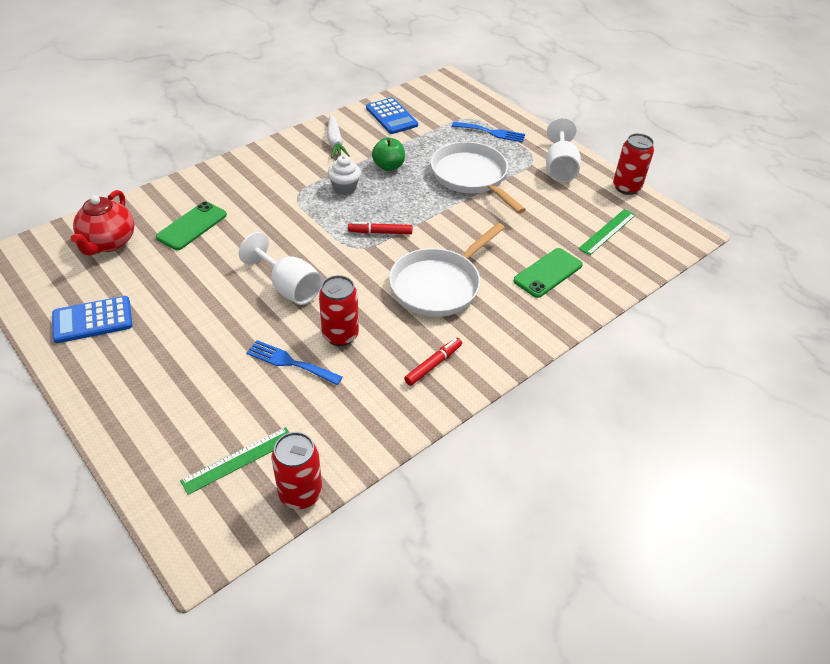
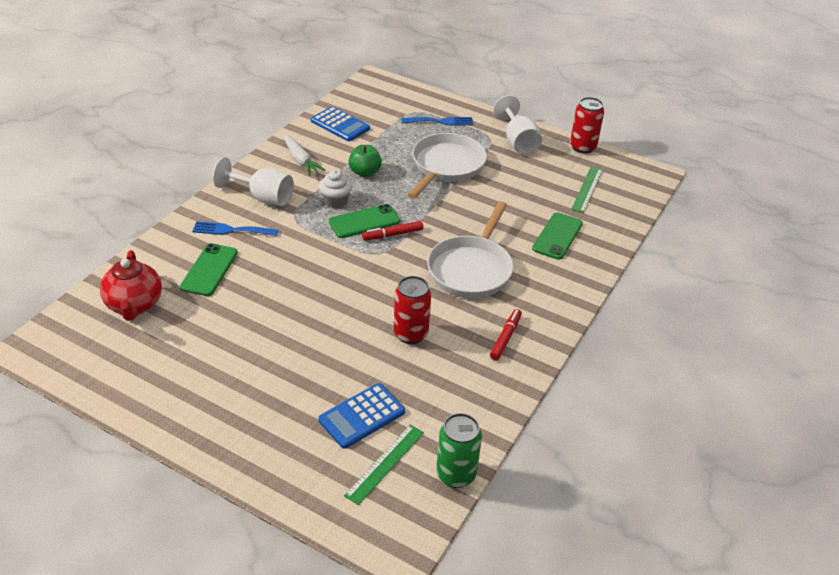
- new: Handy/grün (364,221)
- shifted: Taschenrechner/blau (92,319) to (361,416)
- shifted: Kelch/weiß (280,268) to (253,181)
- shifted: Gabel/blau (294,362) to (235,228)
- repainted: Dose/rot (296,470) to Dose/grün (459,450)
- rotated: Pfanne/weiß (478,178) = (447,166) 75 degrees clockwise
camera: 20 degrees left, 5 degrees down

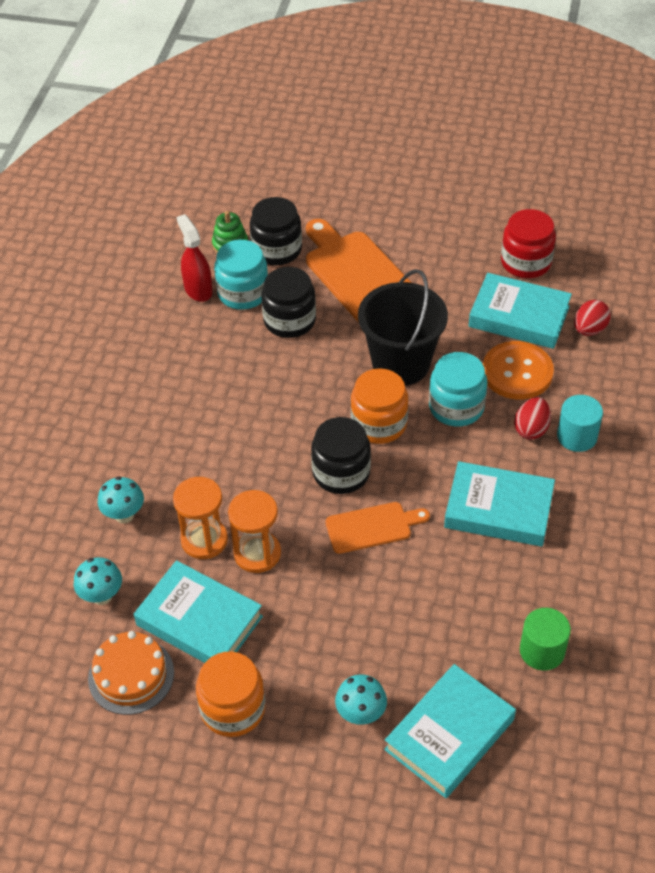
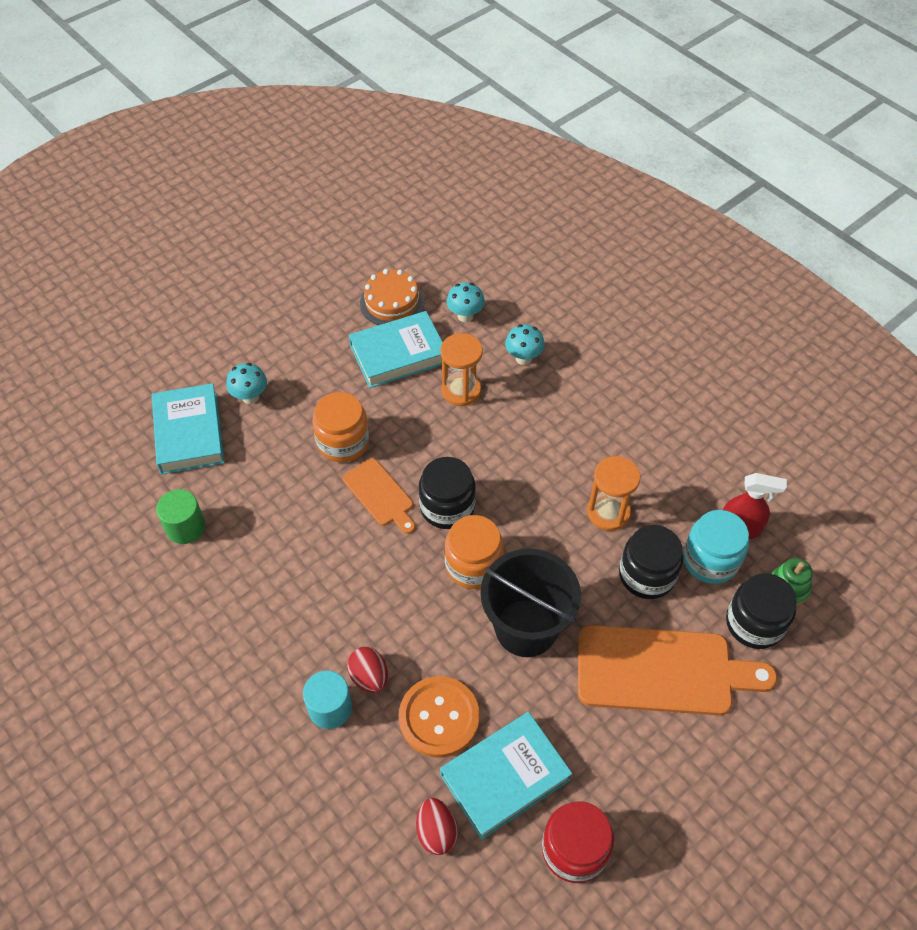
- gone: Einmachglas/türkis (458,389)
- gone: Buch/türkis (499,504)
- shifted: Einmachglas/orange (230,694) to (340,427)
- shifted: Sanduhr/orange (254,531) to (613,493)
- rotated: Schneidebrett/orange (377,528) = (379,496) 60 degrees counterclockwise
camera: 125 degrees right, 5 degrees up

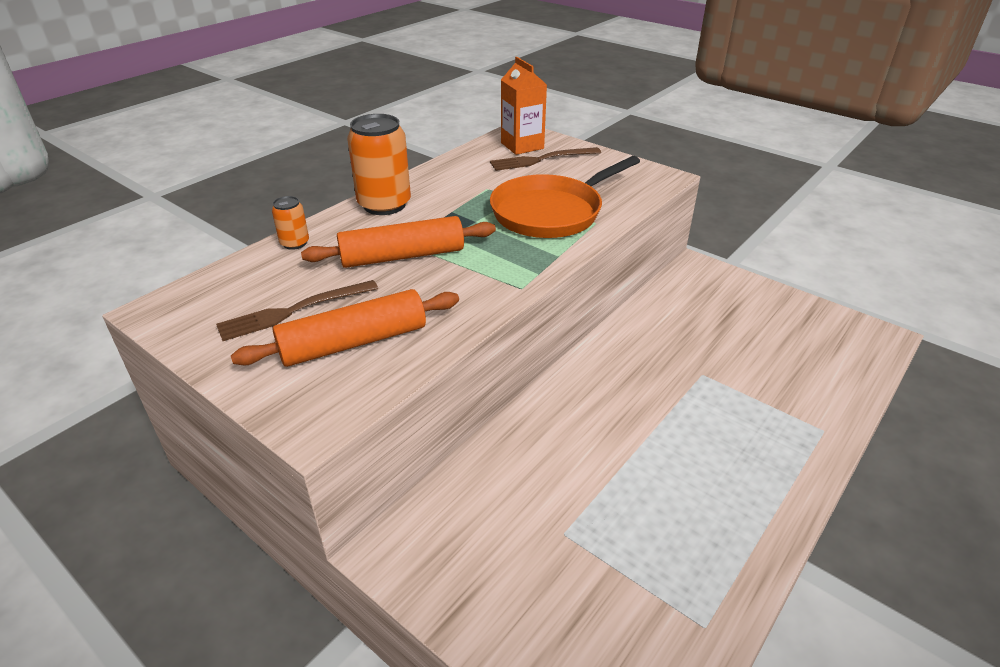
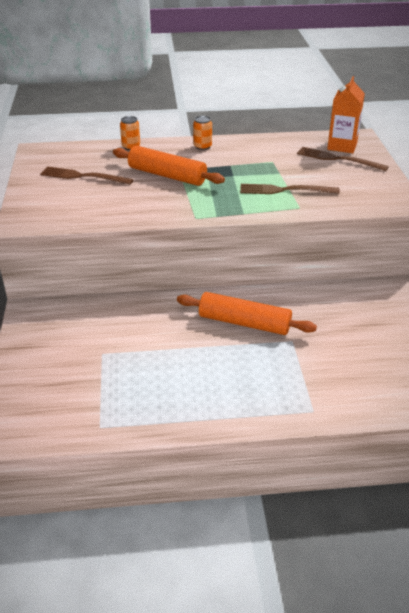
- shifted: Nudelholz/orange (345,328) to (247,313)
- swapped: Pfanne/orange (565,197) to Gabel/braun (290,189)
- scaled: Dose/orange (379,164) = (202,133) x0.50
camera: 45 degrees right, 0 degrees up

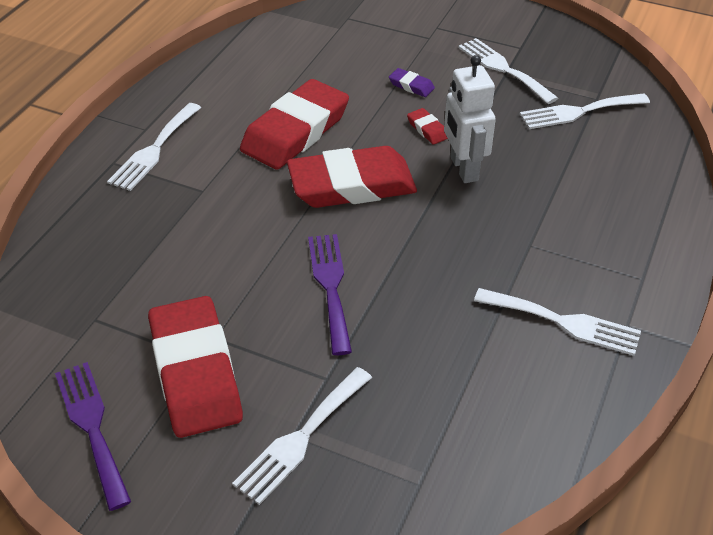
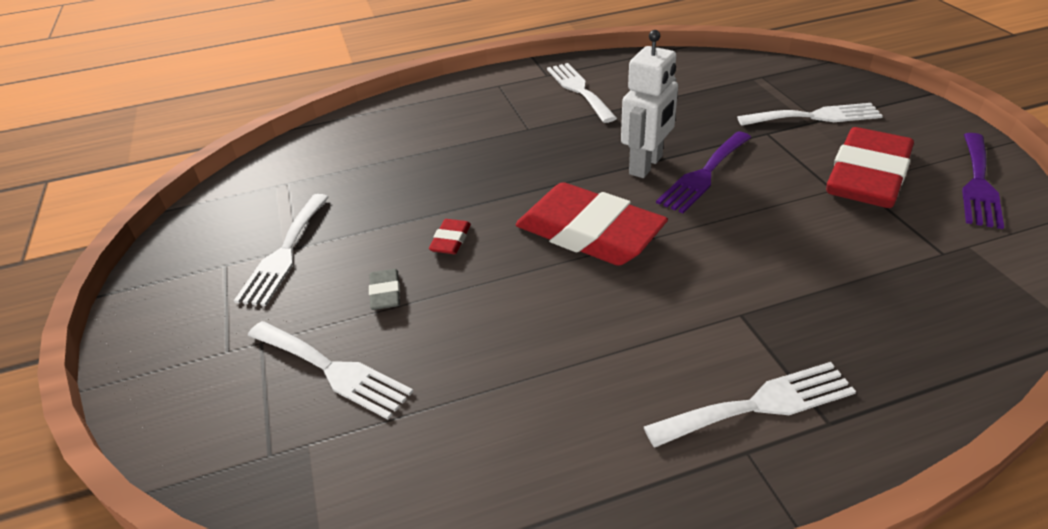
- gone: Radiergummi/rot (294,124)
- shifted: Roboter/weiß (470,119) to (649,104)
- shifted: Gabel/weiß (585,111) to (330,370)
- repainted: Radiergummi/lila (412,82) to Radiergummi/grau (384,289)
camera: 130 degrees left, 5 degrees down

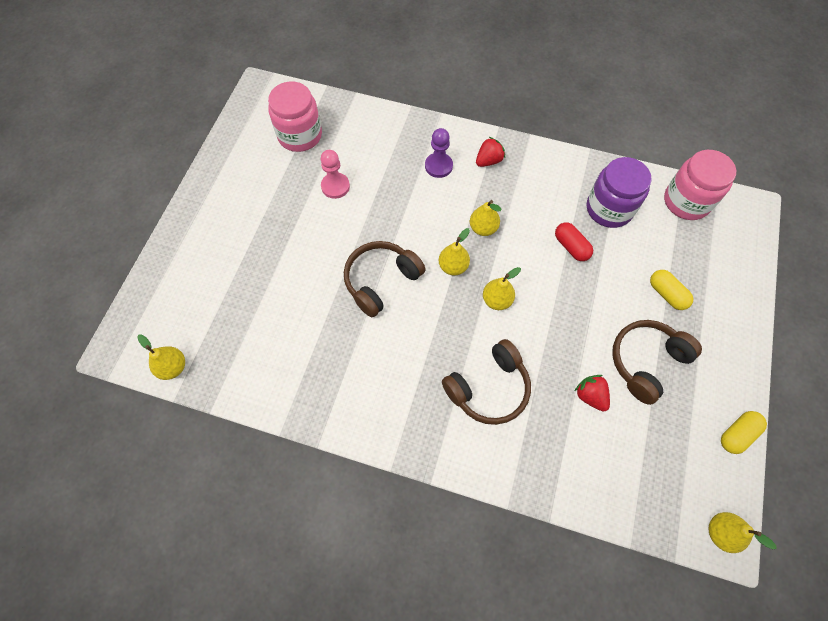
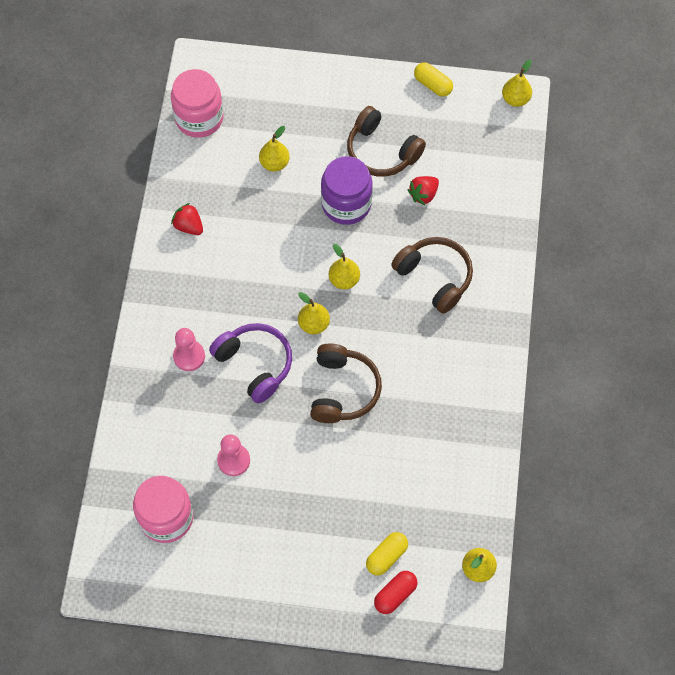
- new: Kopfhörer/lila (250,363)
- shifted: Birne/gelb (485,218) to (274,148)
- shifted: Erdbeere/rot (490,152) to (187,219)
- shifted: Kapsel/rot (574,241) to (395,592)
- shifted: Einmachglas/lila (619,192) to (347,190)
- shifted: Kapsel/gelb (671,290) to (387,553)
- repainted: Bauer/lila (439,153) to Bauer/rosa (189,349)
- rotated: Kopfhörer/braun (385,279) = (346,383) 120 degrees counterclockwise
camera: 100 degrees left, 0 degrees up

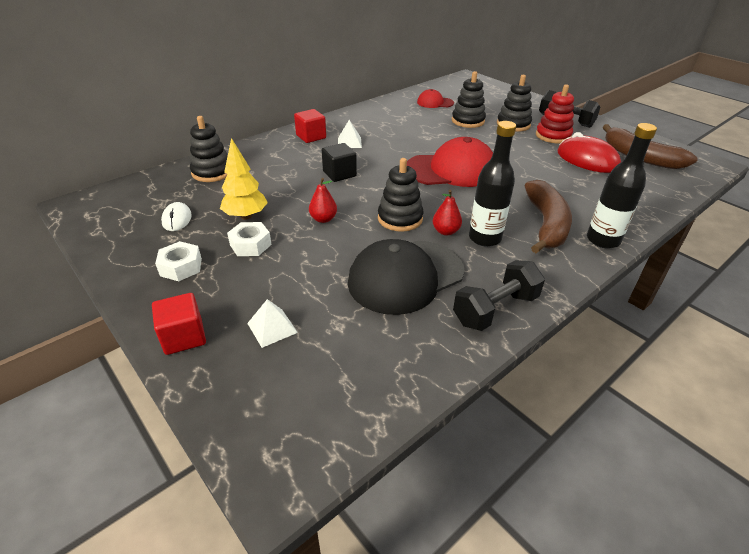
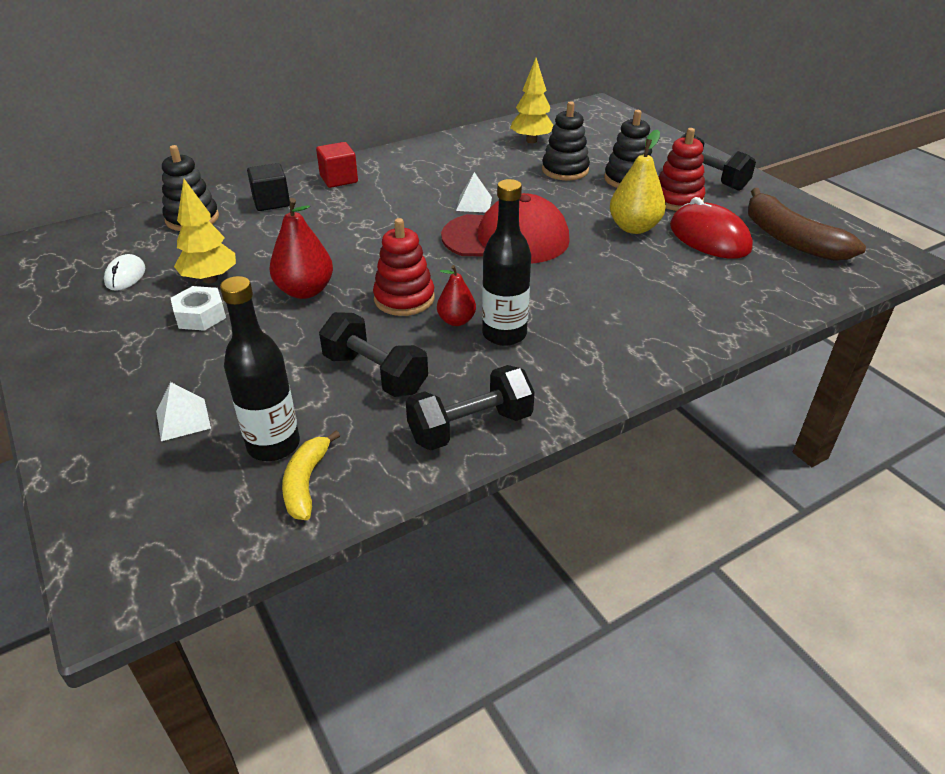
- gone: Kubus/rot (179,324)
- gone: Sechskantmutter/weiß (178,261)
- gone: Banane/braun (548,216)
- new: Banane/gelb (311,475)
- new: Birne/gelb (638,181)
- shifted: Kubus/schwarz (339,162) to (268,187)
- shifted: Pyramide/weiß (350,134) to (474,192)
- shifted: Flasche/schwarz (622,186) to (260,368)
- swapped: Kappe/schwarz (406,277) to Hantel/schwarz (373,354)
- swapped: Kappe/rot (435,98) to Baum/gelb (532,100)
- repainted: Stapelspielzeug/schwarz (401,195) to Stapelspielzeug/rot (404,267)
- scaled: Birne/rot (323,200) = (301,248) x1.65
camera: 10 degrees right, 0 degrees up

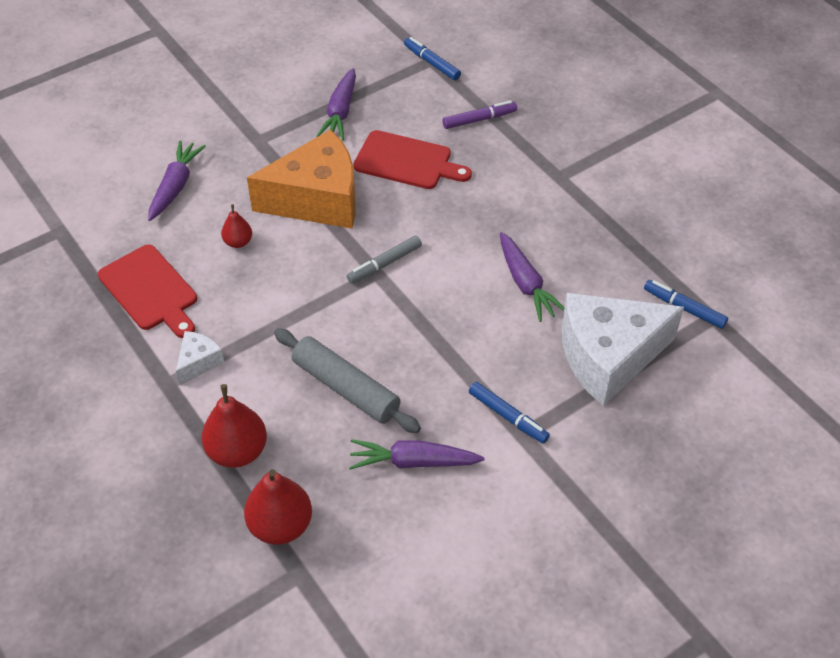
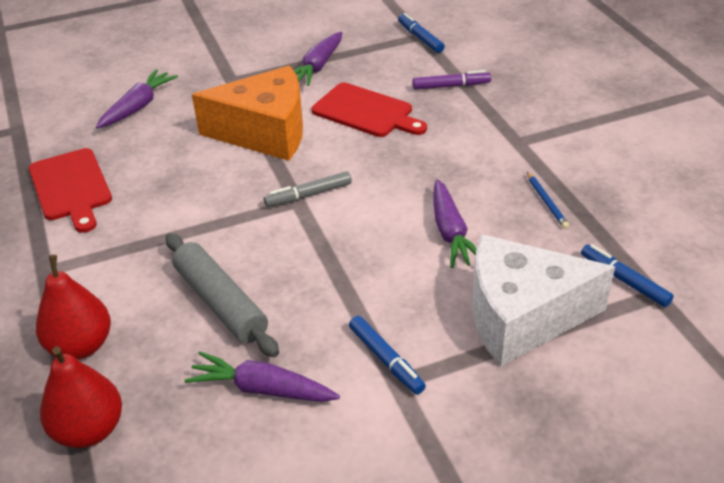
- gone: Käse/weiß (200,358)
- gone: Birne/rot (236,226)
- new: Bleistift/blau (548,200)
camera: 15 degrees right, 10 degrees down

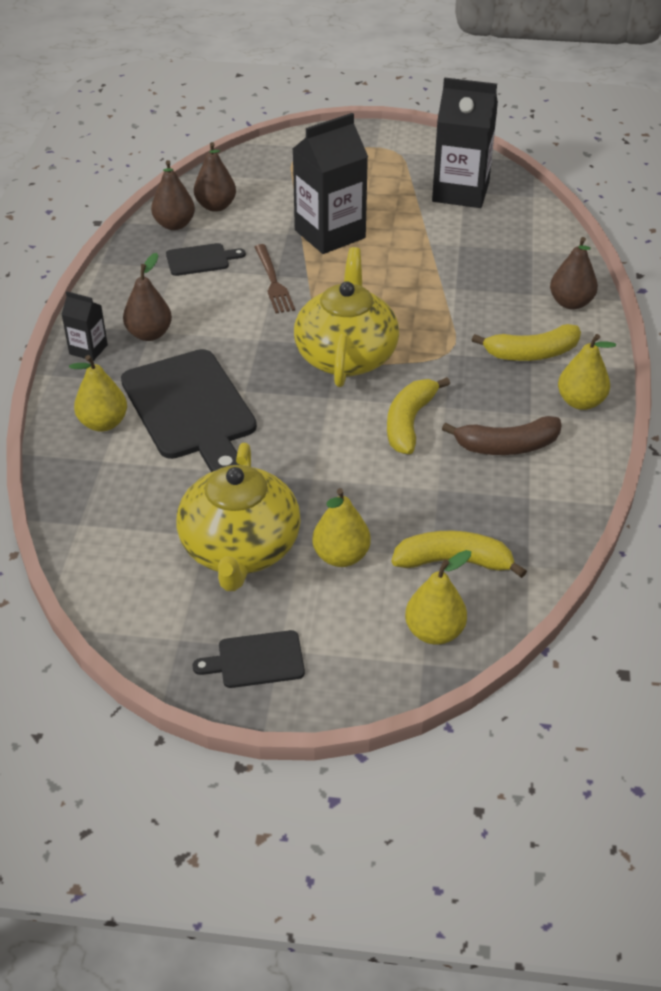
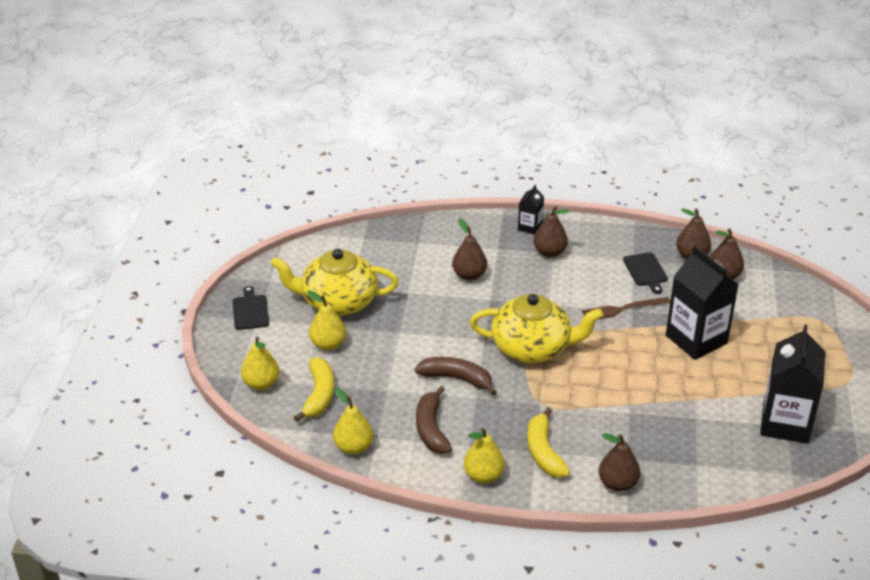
- shifted: Birne/gelb (98,393) to (353,421)
- swapped: Schneidebrett/schwarz (189,410) to Birne/braun (469,250)
- repainted: Banane/gelb (418,415) to Banane/braun (456,376)
camera: 90 degrees right, 5 degrees down

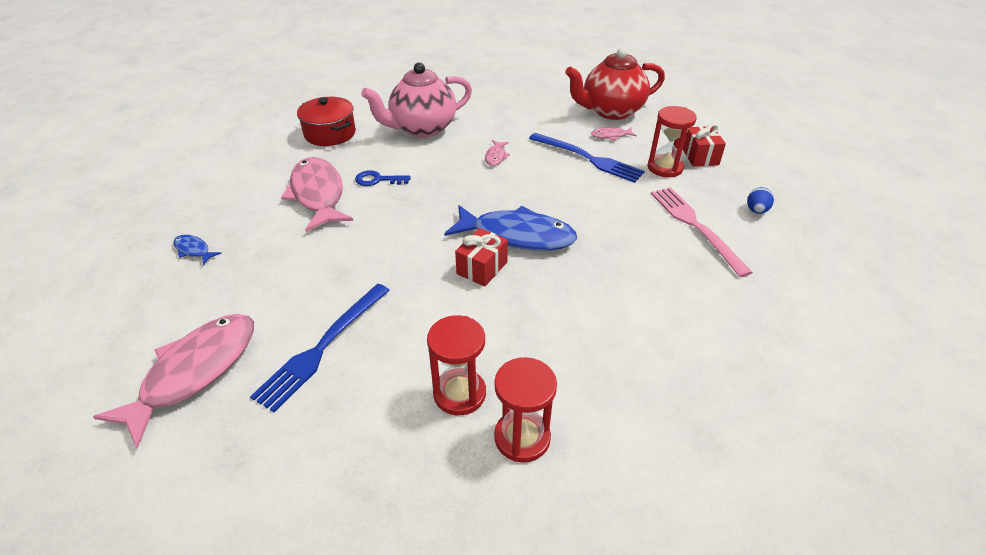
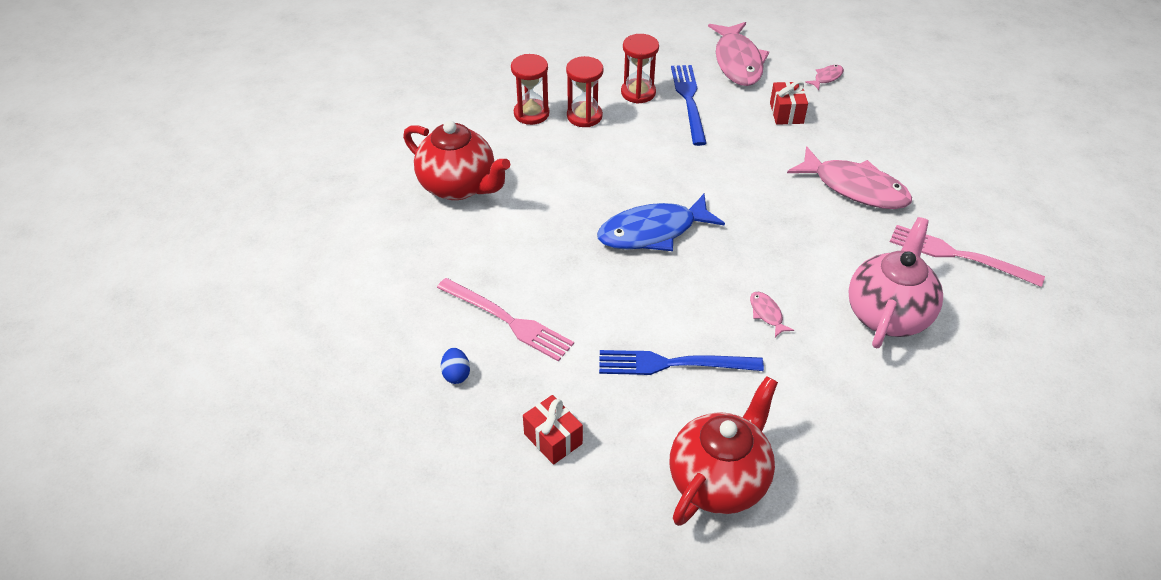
- gone: Fisch/blau (197,250)
- gone: Schlüssel/blau (383,178)
- new: Teekanne/rot (456,160)
- shifted: Geschenk/rot (481,257) to (789,103)
- shifted: Fisch/rosa (614,133) to (824,77)
- shifted: Sanduhr/rot (672,141) to (640,69)
- swapped: Kochtopf/rot (326,121) to Gabel/rosa (967,256)
camera: 145 degrees right, 5 degrees up

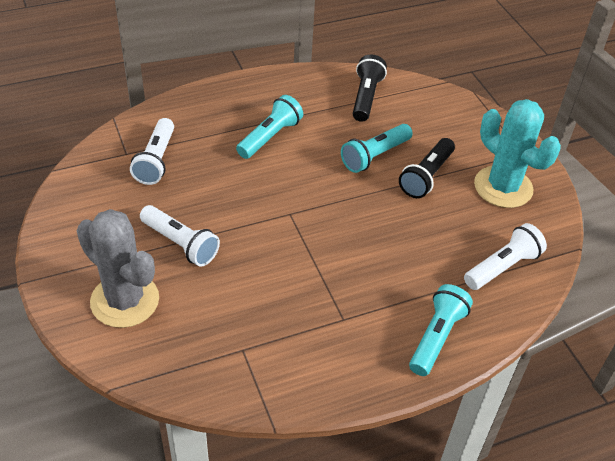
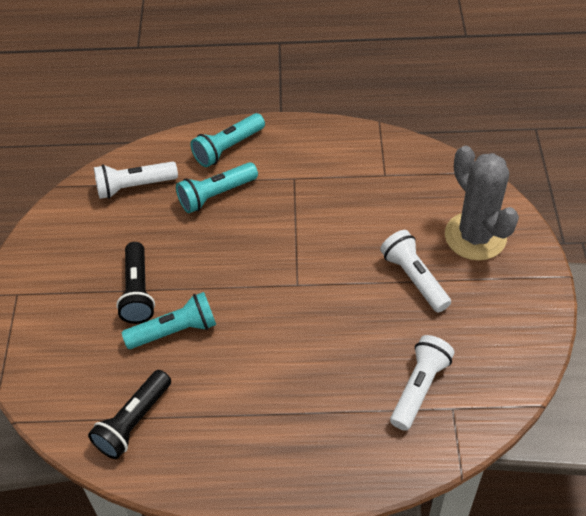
- gone: Kaktus/türkis (517,153)
- shifted: Taschenlampe/türkis (269,127) to (217,187)
- rotated: Taschenlampe/schwarz (427,168) = (135,283) 120 degrees clockwise
camera: 155 degrees left, 5 degrees up

